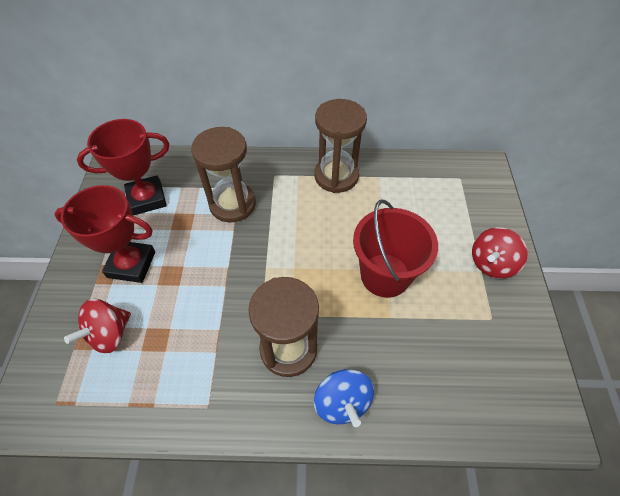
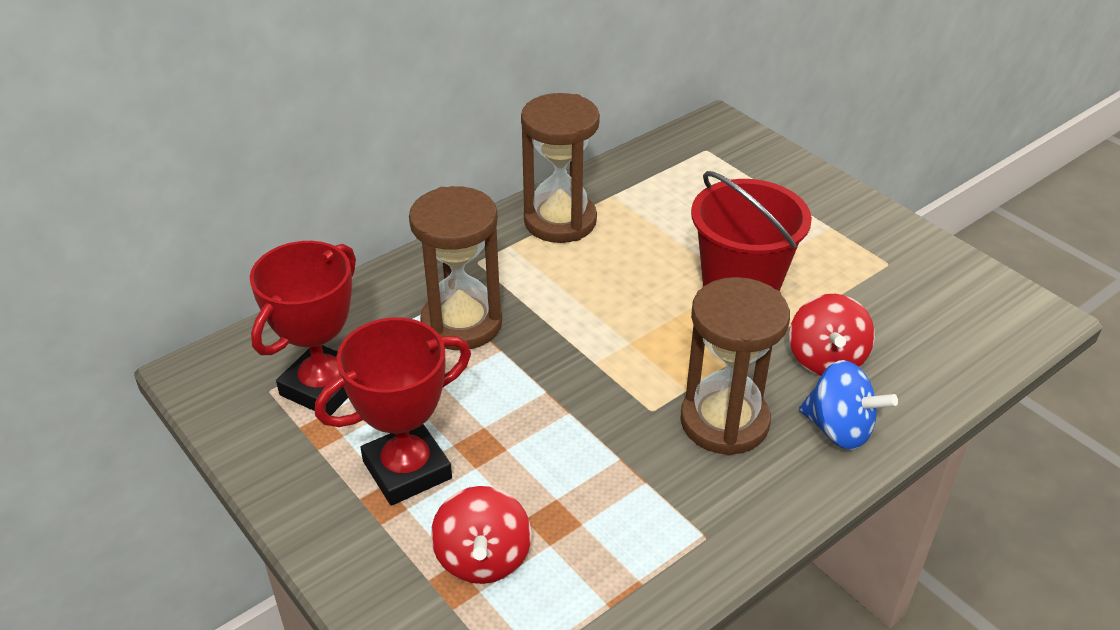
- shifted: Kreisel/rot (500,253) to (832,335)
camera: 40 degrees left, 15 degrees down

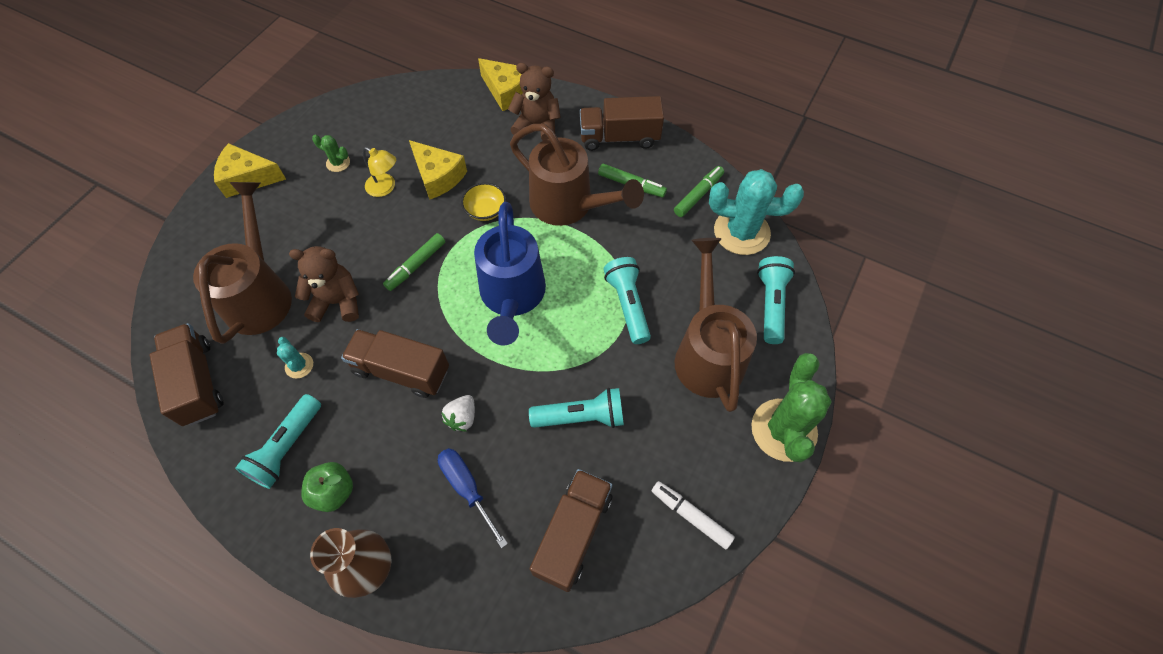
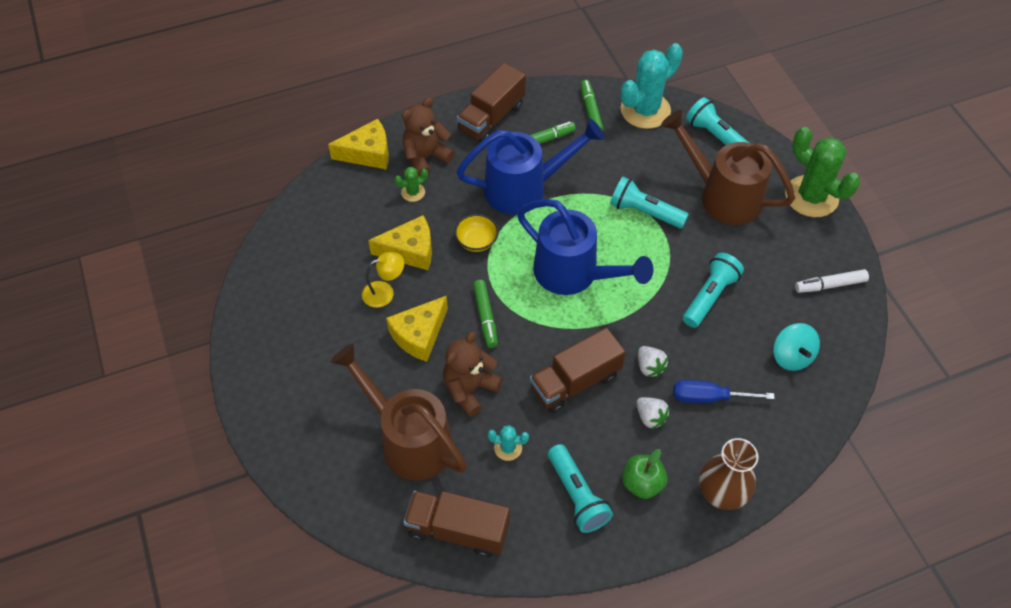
- new: Erdbeere/weiß (653,413)
- shifted: Käse/gelb (250,170) to (417,328)
- shifted: Kaktus/grün (331,153) to (411,184)
- swapped: Lastwagen/braun (571,530) to Kreisel/türkis (796,347)
- repainted: Gießkanne/braun (577,175) to Gießkanne/blau (530,167)
camera: 50 degrees left, 5 degrees down

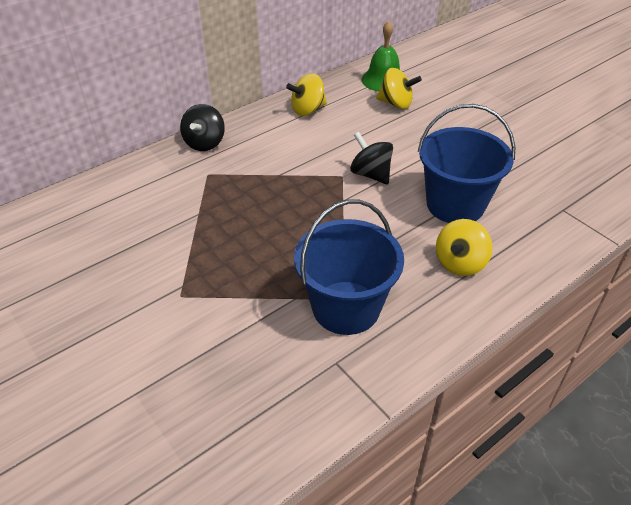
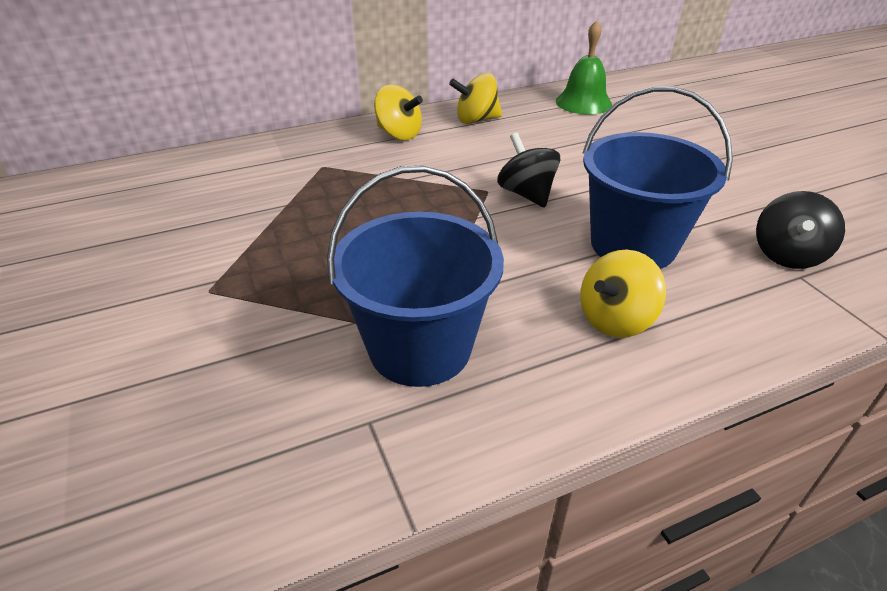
- shifted: Kreisel/schwarz (202,127) to (800,230)
- shifted: Kreisel/gelb (399,88) to (398,112)
camera: 15 degrees right, 5 degrees down

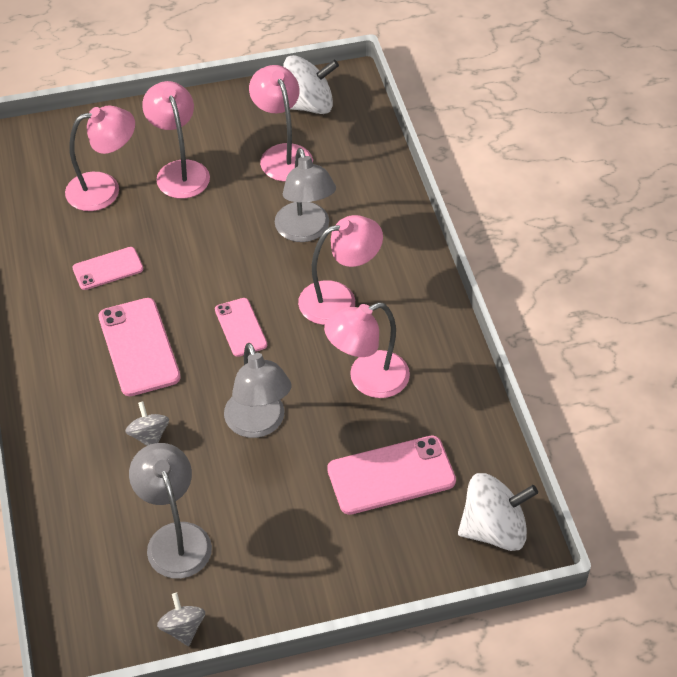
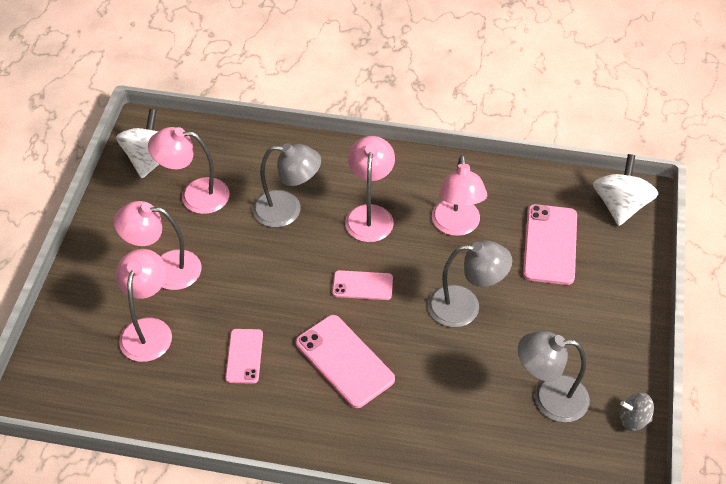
- gone: Kreisel/grau (147,424)
- rotated: Handy/rosa (139,347) = (345,361) 45 degrees clockwise
camera: 65 degrees left, 0 degrees up

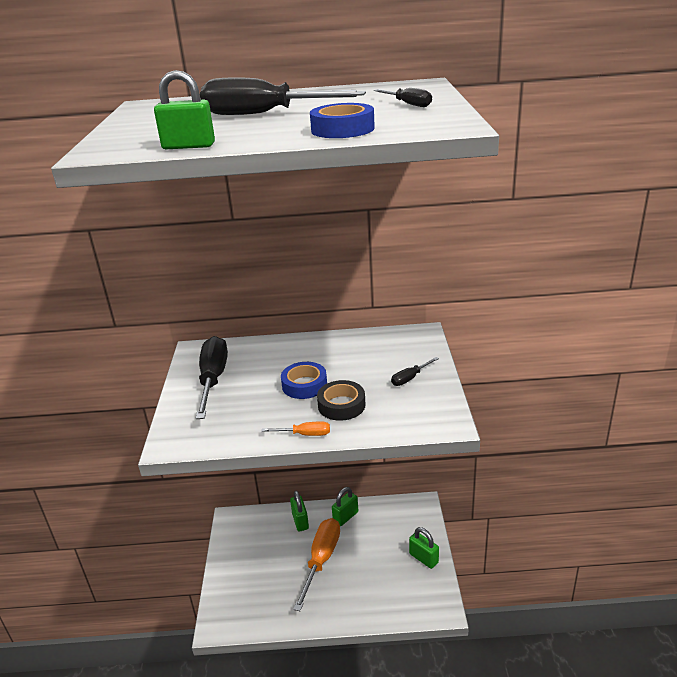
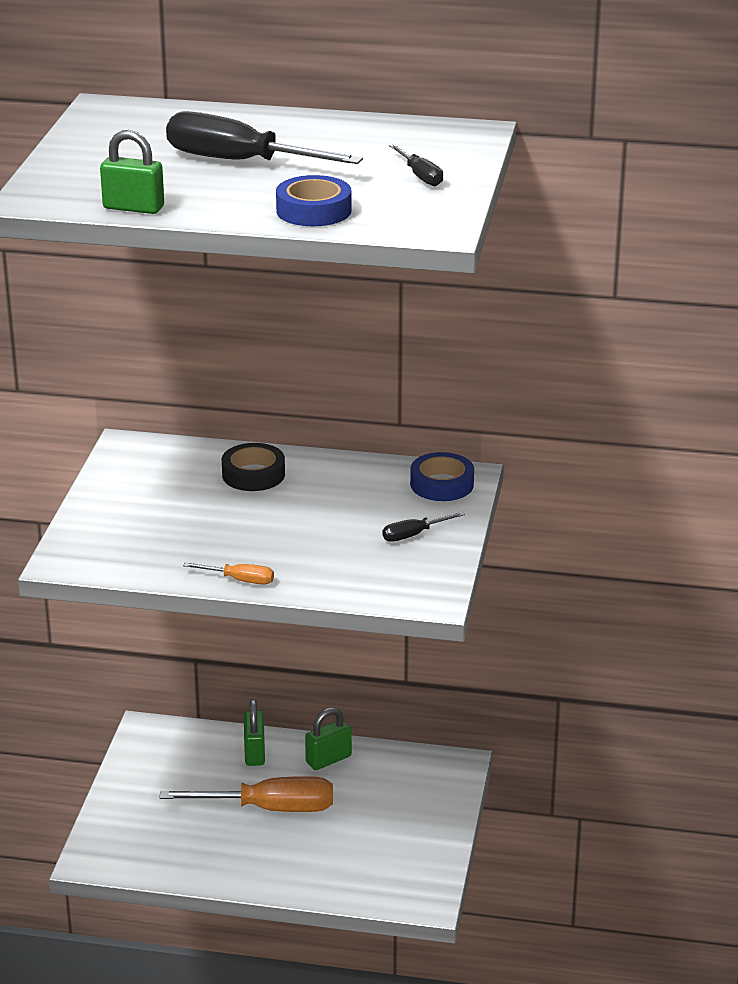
- gone: Schraubenzieher/schwarz (212,377)
- gone: Vorhängeschloss/grün (424,548)
- shifted: Klebeband/blau (304,380) to (442,476)
- shifted: Klebeband/schwarz (341,400) to (253,467)
- rotated: Schraubenzieher/orange (316,564) = (246,794) 60 degrees clockwise
camera: 10 degrees right, 0 degrees up

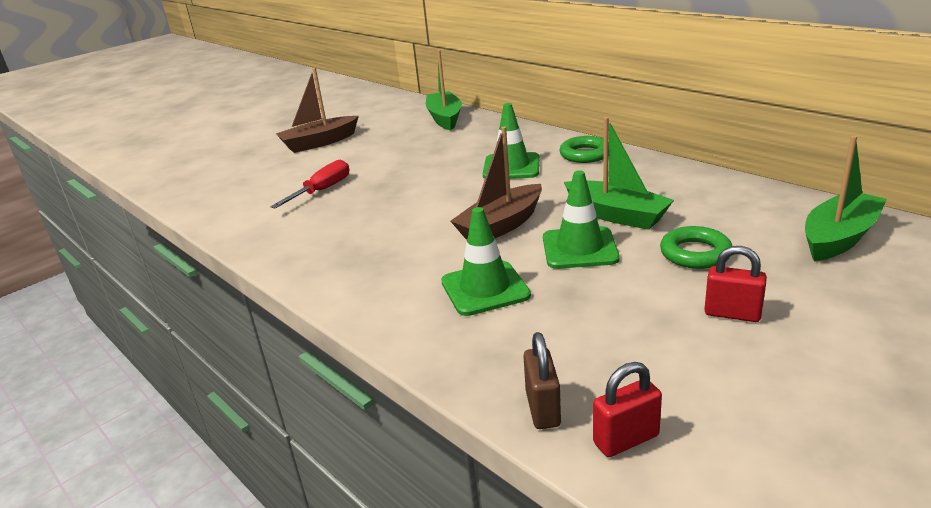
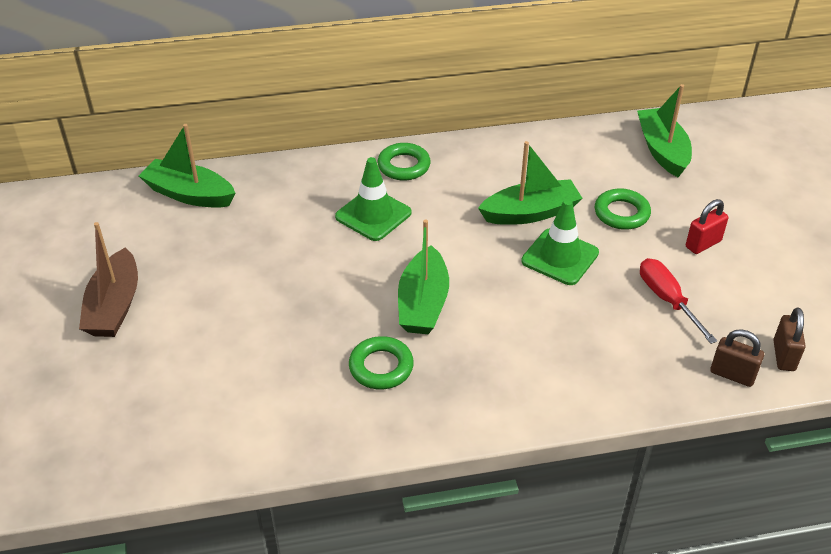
- gone: Leitkegel/grün (486,261)
- gone: Boot/braun (496,183)
- new: Ring/grün (381,362)
- new: Boot/grün (423,276)
- shifted: Schraubenzieher/rot (309,184) to (678,301)
- repainted: Vorhängeschloss/rot (627,409) to Vorhängeschloss/braun (789,339)
camera: 60 degrees left, 15 degrees up

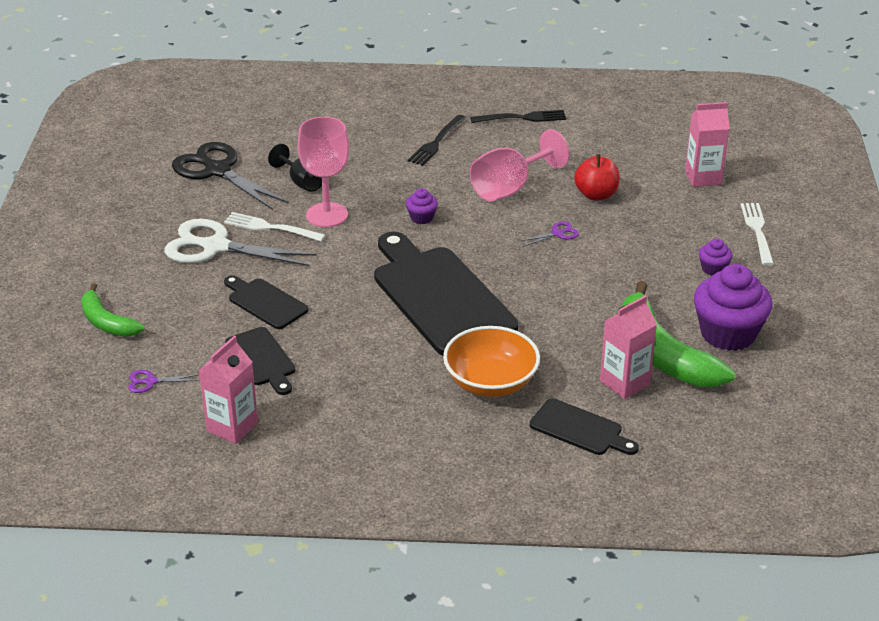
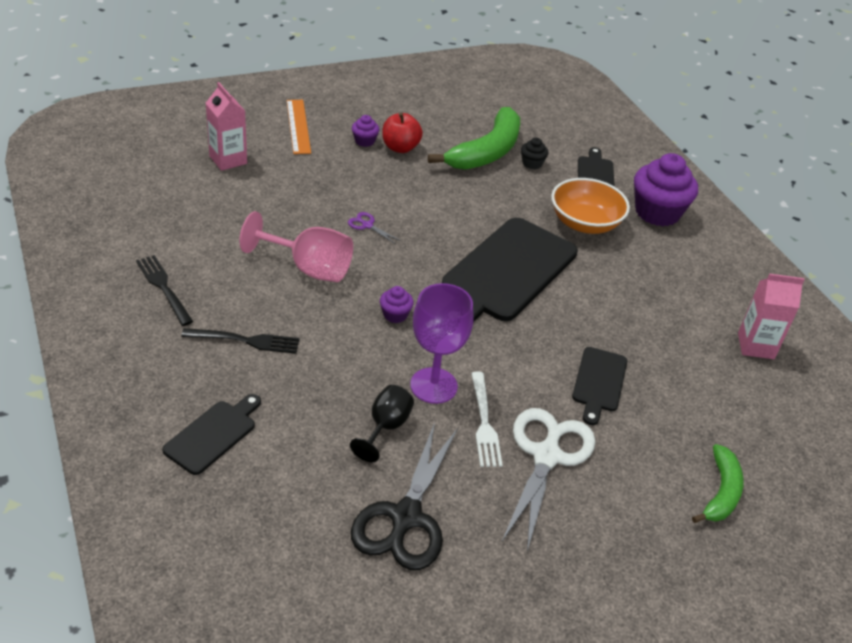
- gone: Schere/lila (163,381)
- shifted: Schneidebrett/schwarz (260,361) to (211,434)
- shifted: Apfel/rot (597,177) to (402,133)
- shifted: Muffin/lila (733,307) to (666,190)
- swapped: Getränkekarton/rosa (628,347) to Muffin/schwarz (534,153)
- swapped: Gabel/weiß (757,234) to Lineal/orange (299,127)
- repainted: Kelch/rosa (323,172) to Kelch/lila (441,343)
- rotated: Schere/weiß (241,242) = (548,480) 150 degrees counterclockwise
camera: 120 degrees left, 5 degrees up

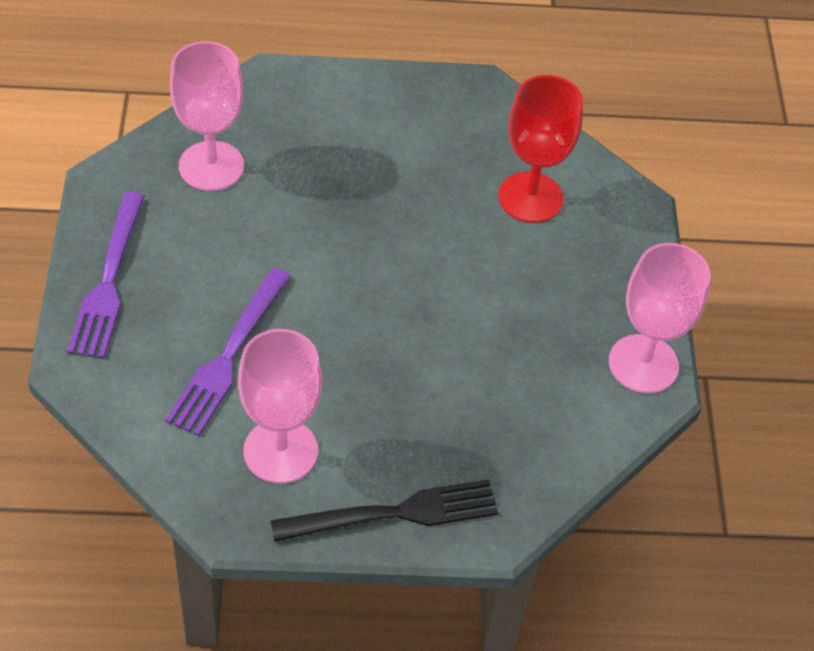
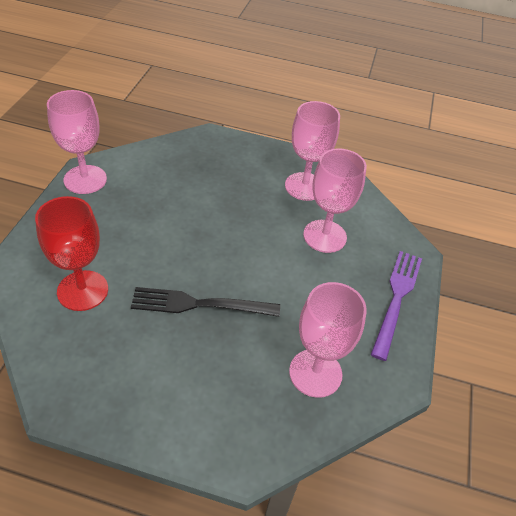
- shifted: Gabel/schwarz (384,510) to (205,302)
- swapped: Gabel/lila (228,352) to Kelch/rosa (335,200)
camera: 165 degrees left, 5 degrees down

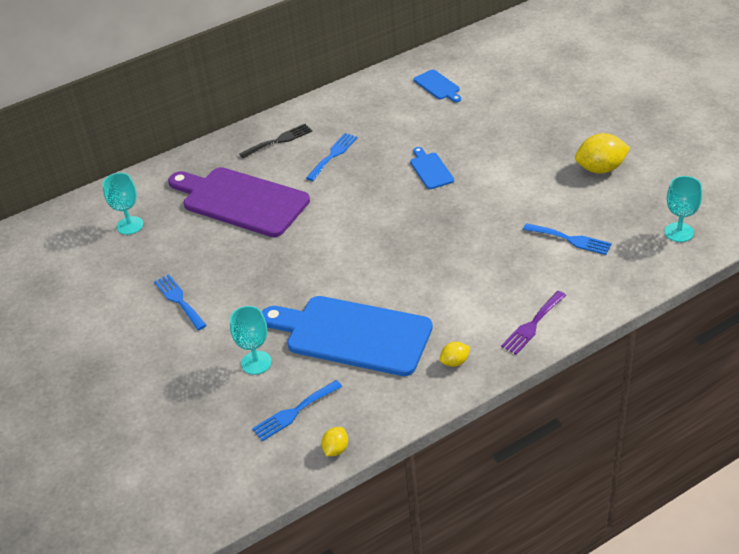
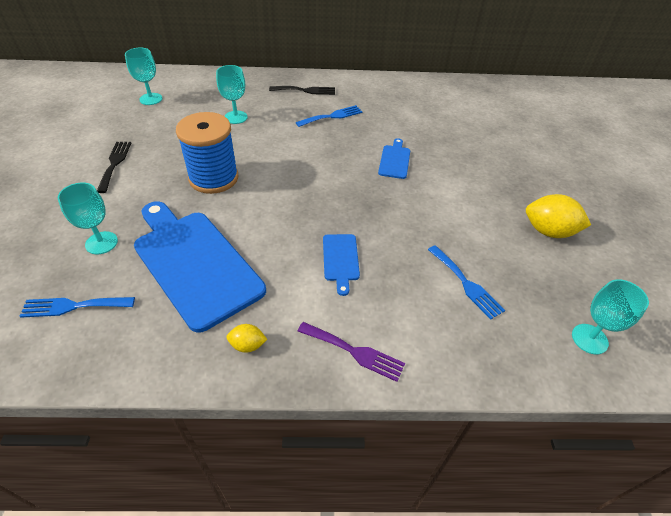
- gone: Zitrone/gelb (334,441)
- new: Garnrolle/blau (207,153)
- shifted: Schneidebrett/blau (437,86) to (341,265)
- swapped: Schneidebrett/lila (239,202) to Kelch/türkis (232,94)
- repainted: Gabel/blau (180,302) to Gabel/schwarz (114,167)
- rotated: Gabel/lila (533,323) = (351,352) 135 degrees counterclockwise
camera: 25 degrees right, 5 degrees up

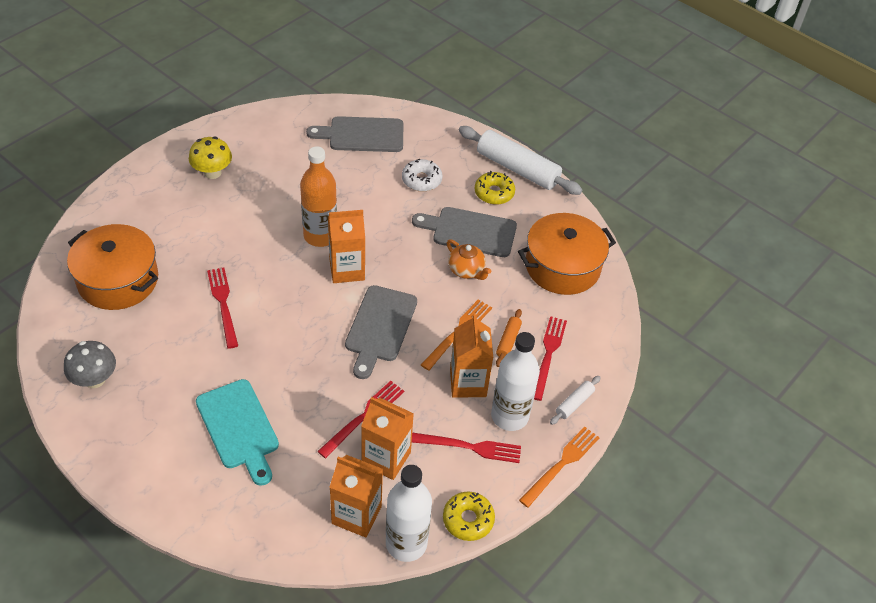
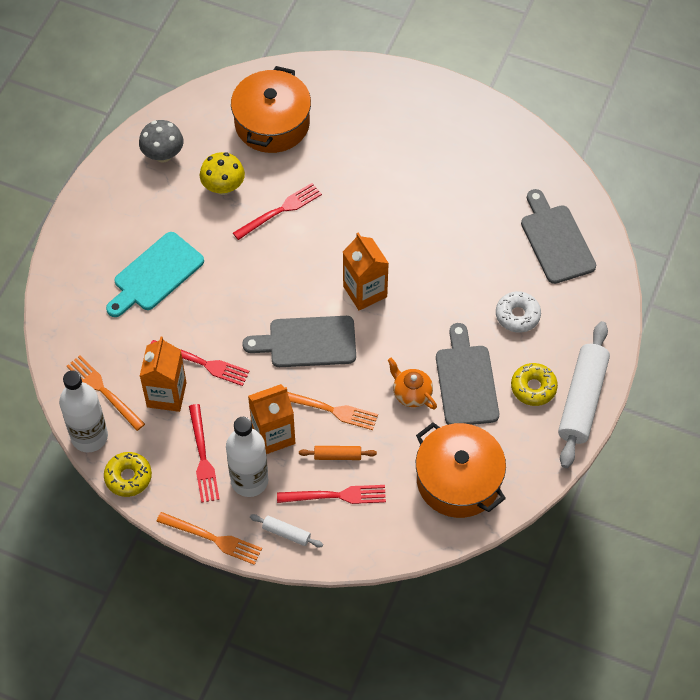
- gone: Flasche/orange (318,196)
- shifted: Pilz/gelb (210,158) to (222,173)
- swapped: Getränkekarton/orange (356,496) to Gabel/orange (106,393)
- rotated: Teekanne/orange (469,259) = (412,383) 105 degrees clockwise
camera: 75 degrees right, 10 degrees up

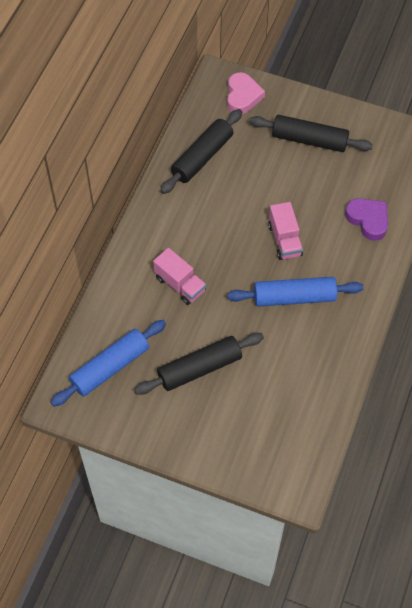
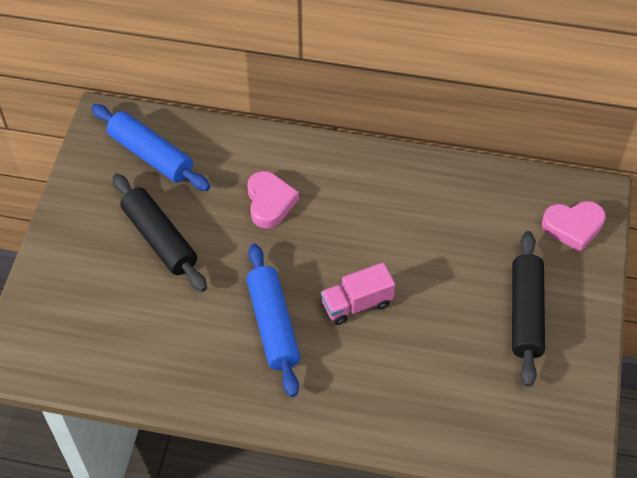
- gone: Nudelholz/schwarz (201,151)
- gone: Herz/lila (366,219)
- swapped: Lastwagen/rosa (179,276) to Herz/rosa (273,200)
camera: 80 degrees right, 5 degrees down

